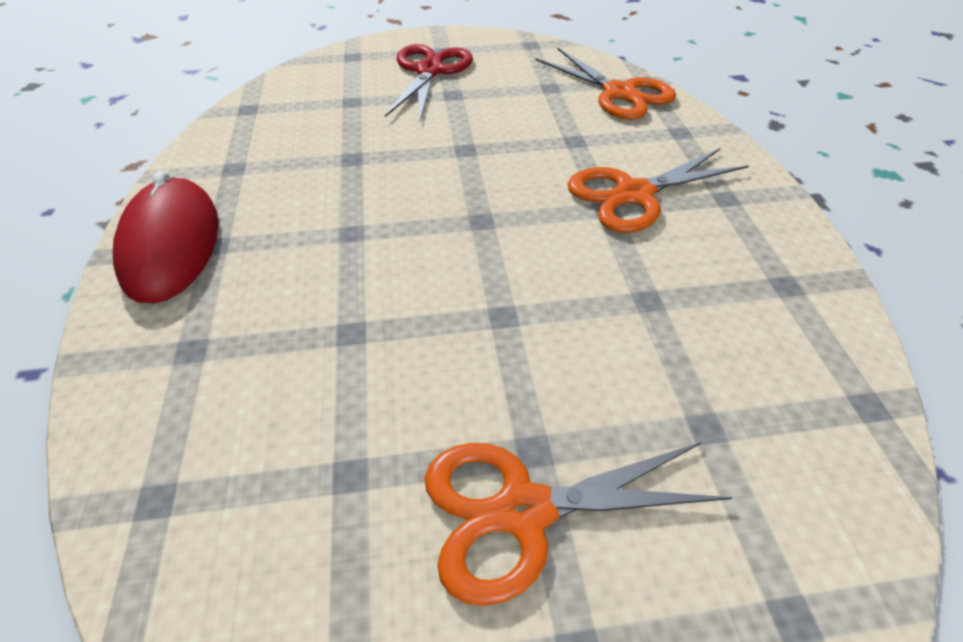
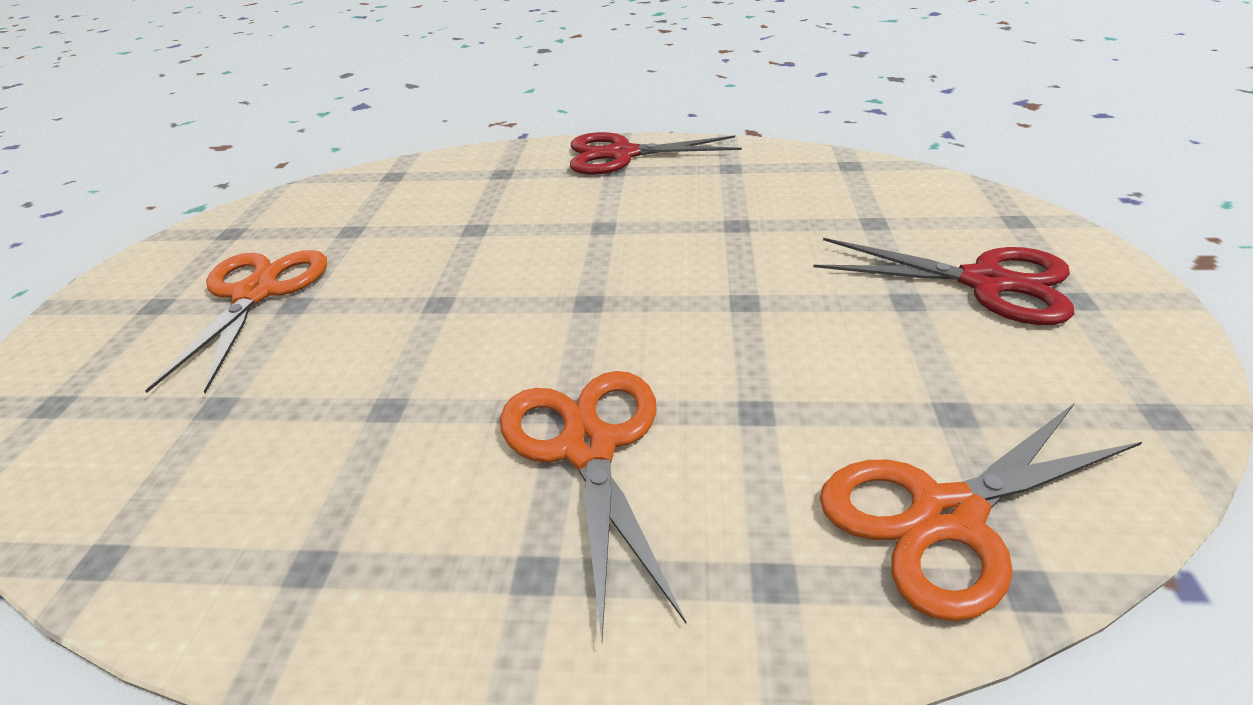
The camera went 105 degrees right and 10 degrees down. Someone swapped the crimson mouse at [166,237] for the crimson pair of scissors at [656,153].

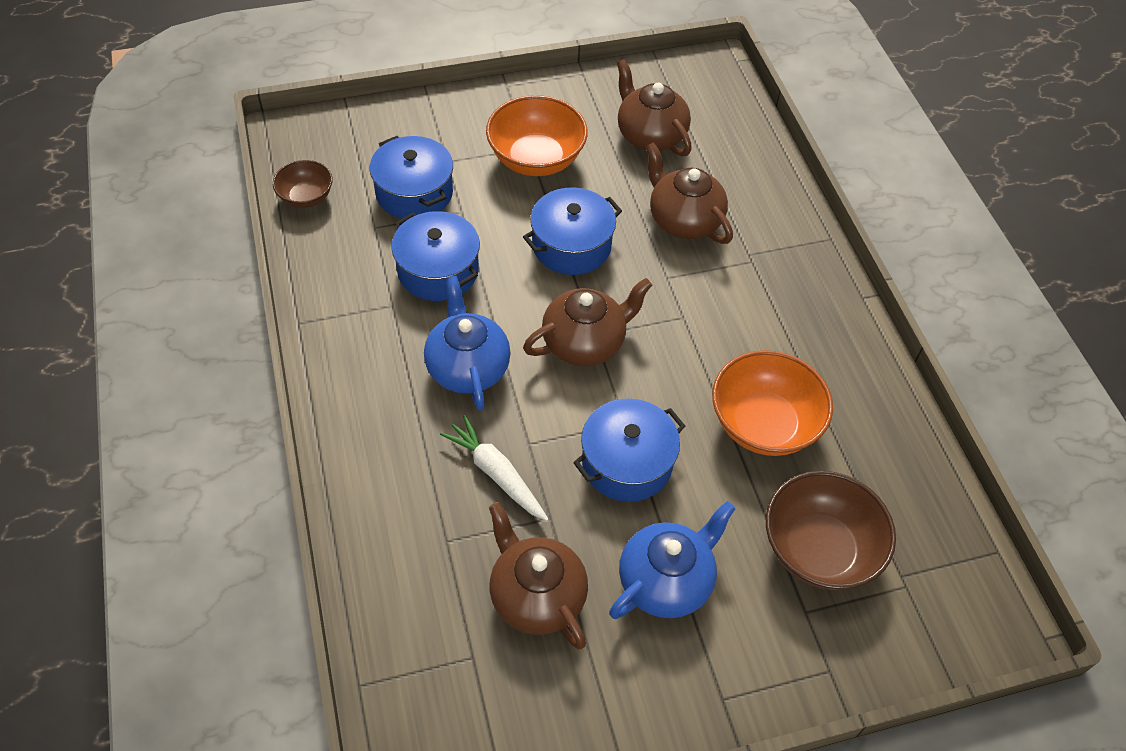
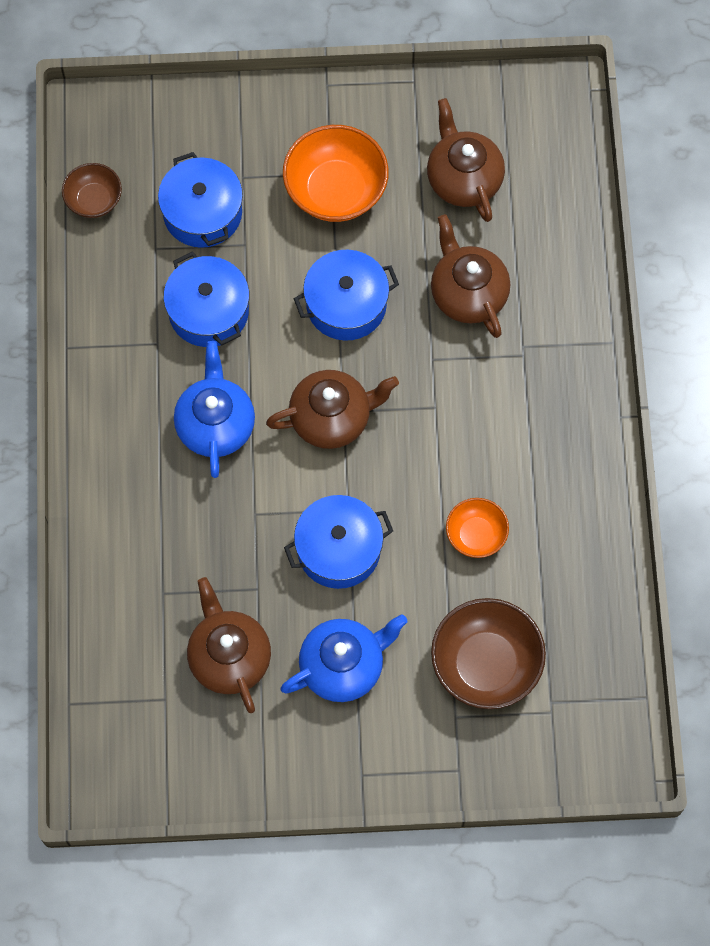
The camera went 15 degrees right and 15 degrees up. Someone took away the white carrot at [494,468]. Someone scaled the orange bowl at [772,403] by 0.57.

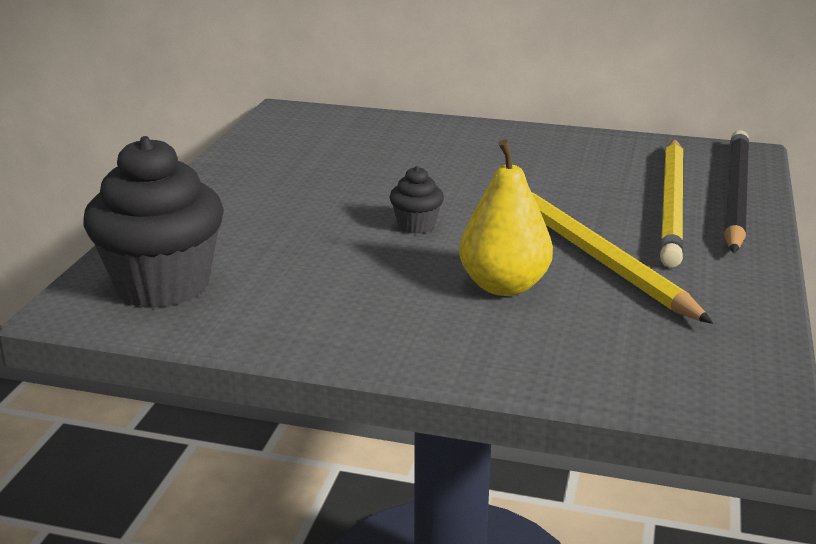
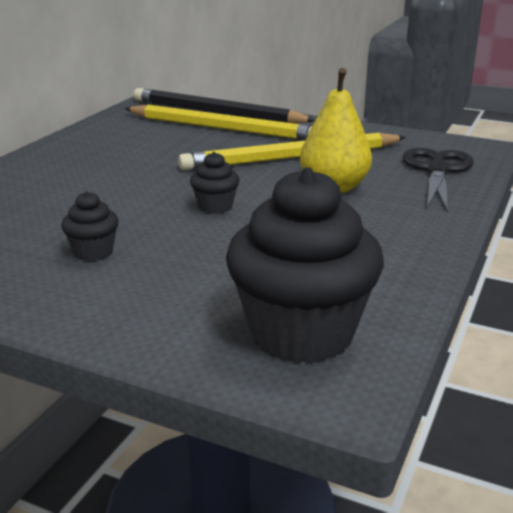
The camera went 80 degrees left and 0 degrees up. Someone put down the jet-black cupcake at [90,226]. Someone put down the jet-black pair of scissors at [438,180].

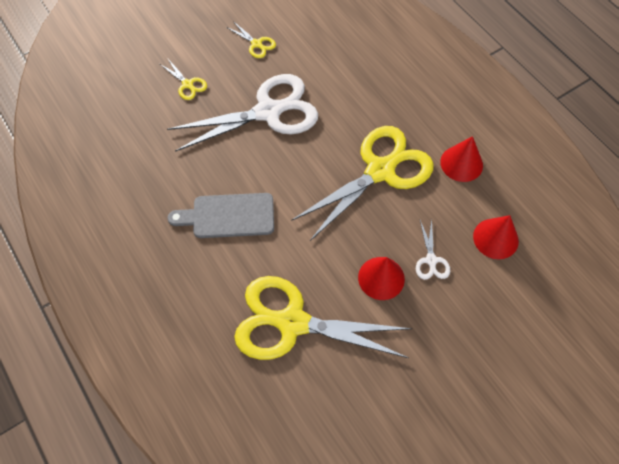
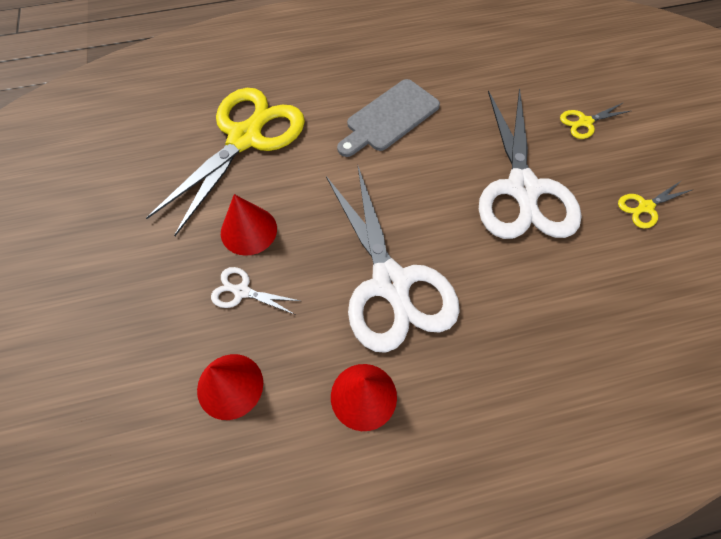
The camera went 110 degrees right and 0 degrees up. Someone rotated the ash-grey bread board at [221,215] by 150 degrees counterclockwise. Someone repainted the yellow pair of scissors at [362,183], which became the white pair of scissors at [393,259].

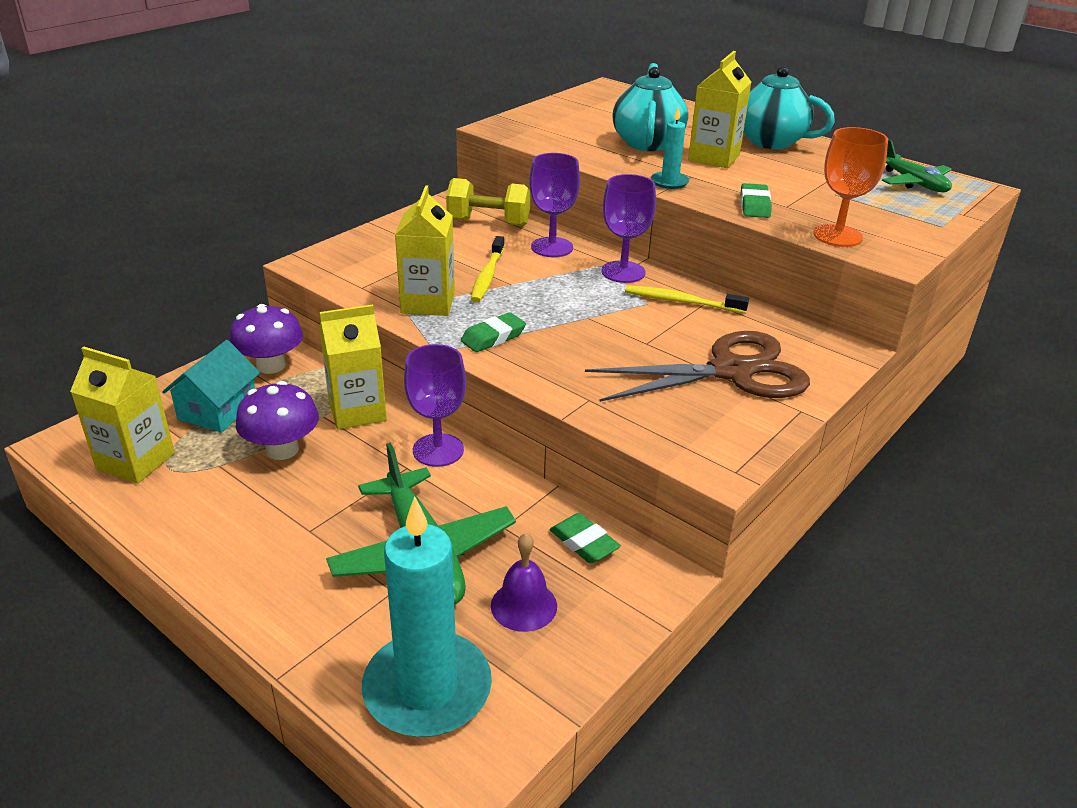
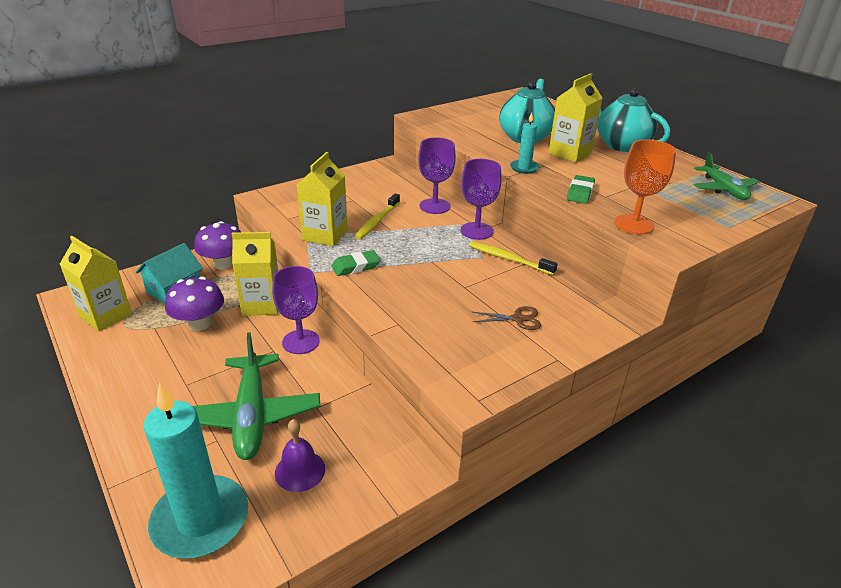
The camera went 15 degrees right and 0 degrees up. Someone took away the yellow free weight at [488,202]. Someone took away the leaf-green eraser at [585,538]. Someone scaled the brown pair of scissors at [697,366] by 0.41.

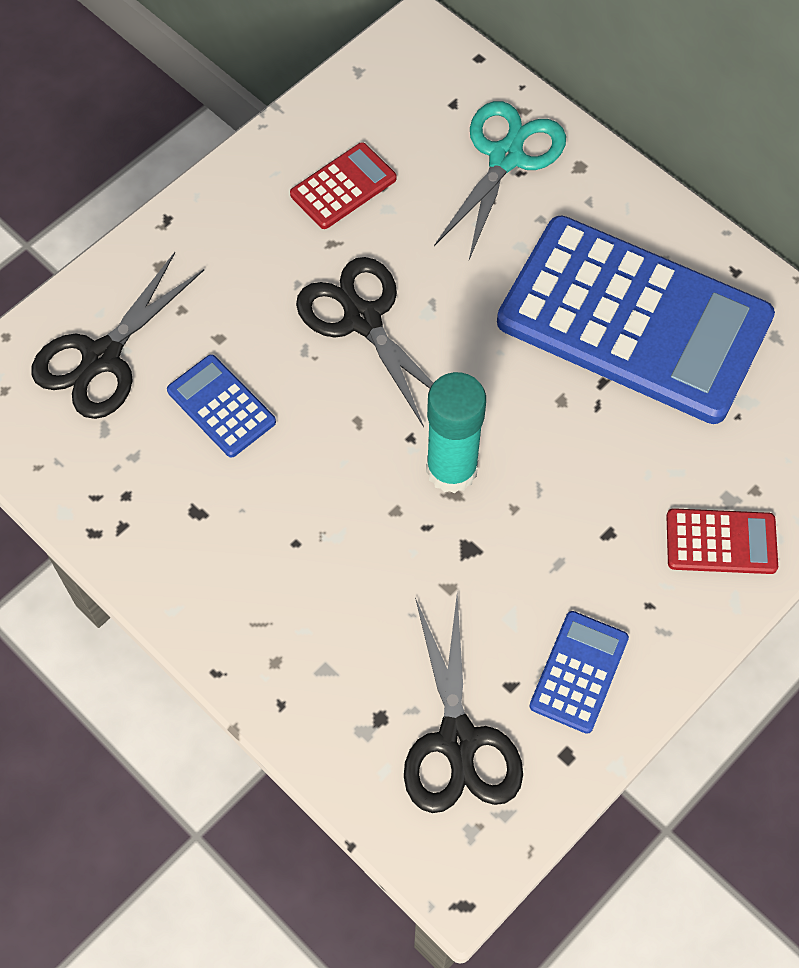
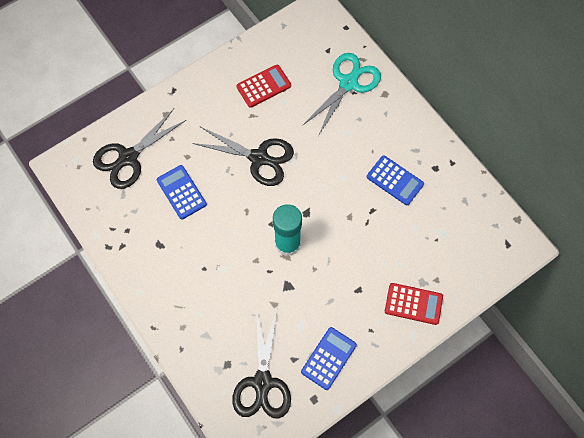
The camera went 10 degrees right and 5 degrees up. Someone rotated the jet-black pair of scissors at [364,342] by 135 degrees clockwise. Someone scaled the royal blue pocket calculator at [636,320] by 0.41.

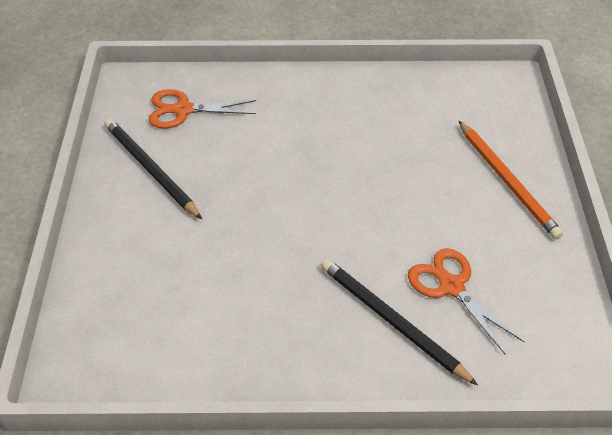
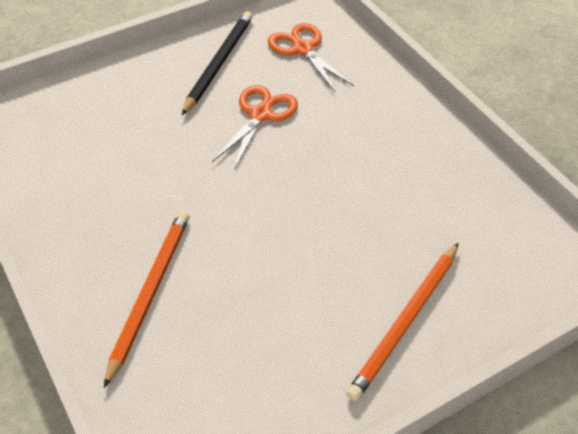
The camera went 60 degrees right and 0 degrees up. Someone repainted the jet-black pencil at [399,322], which became the orange pencil at [146,299]. Someone carried the orange pair of scissors from [466,301] to [255,127].

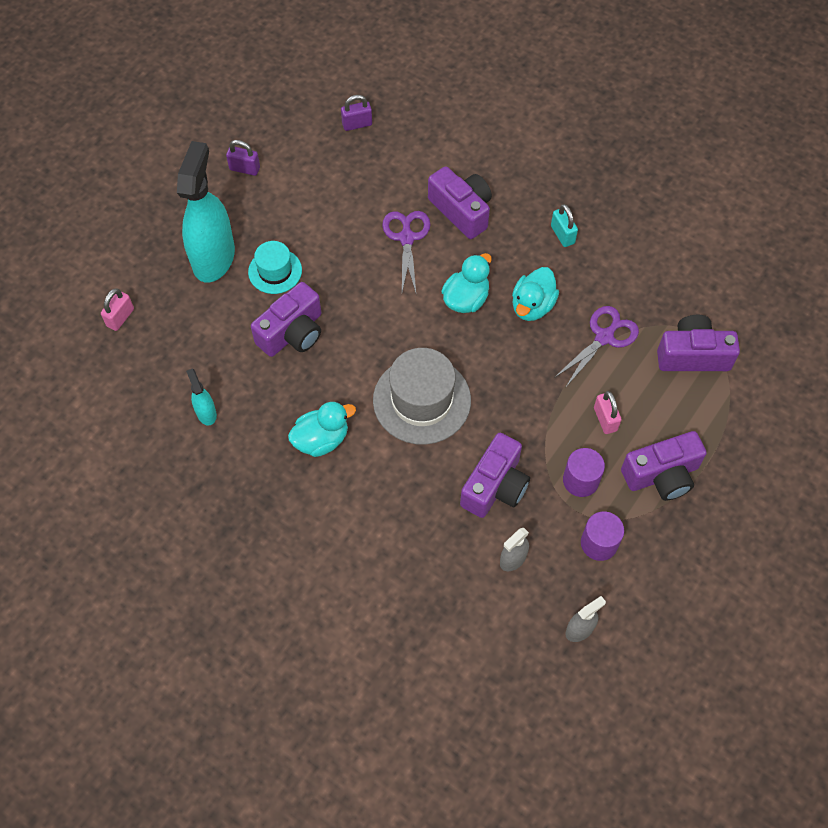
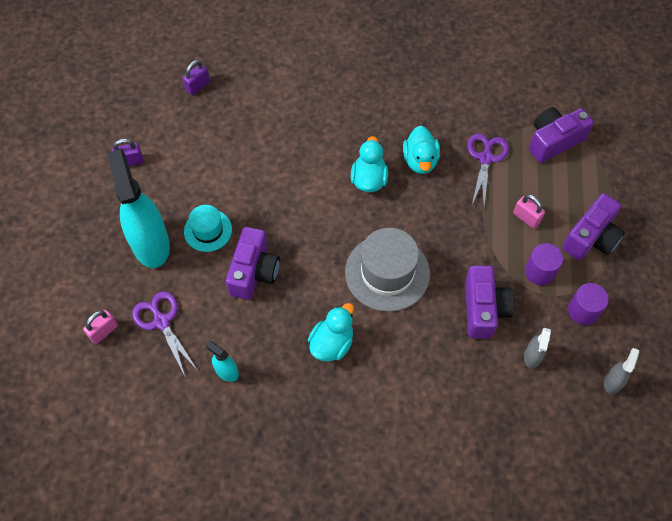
The camera went 30 degrees left and 0 degrees up. Someone rotated the rosy lock at [117,309] by 45 degrees clockwise. Someone carried the royal purple pair of scissors from [406,251] to [165,333]. Someone took away the royal purple compact camera at [460,202]. Someone took away the turquoise lock at [564,225].

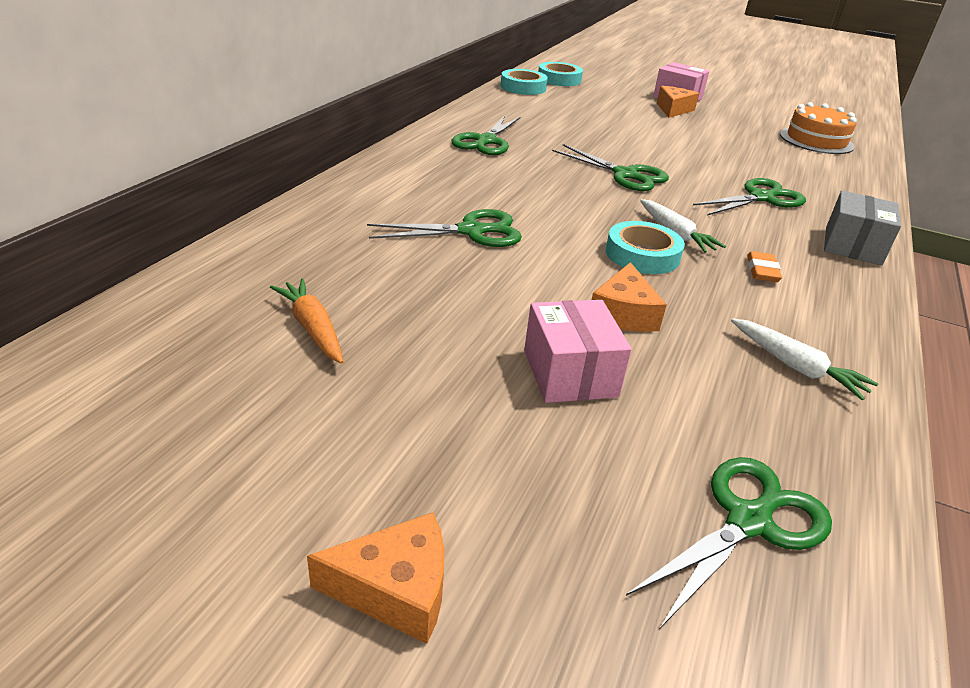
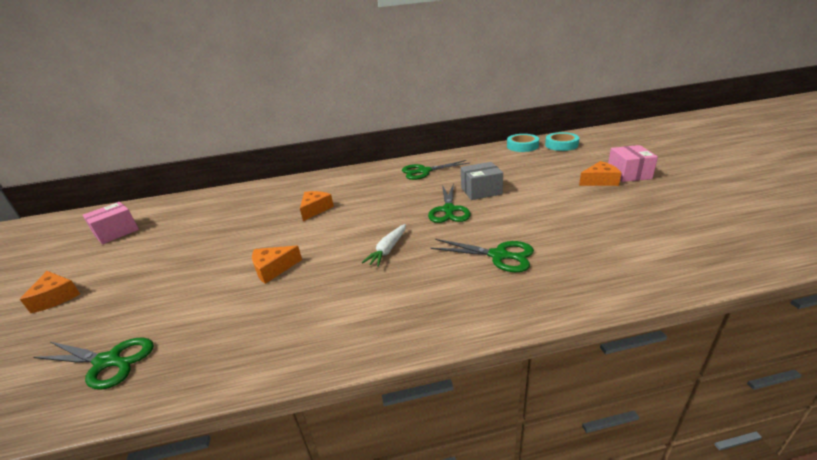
The camera went 60 degrees right and 5 degrees down. Someone took away the orange carrot at [306,321]. Someone swapped the leaf-green pair of scissors at [444,228] for the orange piece of cheese at [317,206]. Someone carried the rosy box from [578,351] to [110,223]. Someone took away the turquoise roll of tape at [645,247]. Someone took away the white carrot at [804,359]. Someone took away the orange eraser at [764,266]. Someone took away the orange gateau at [818,128]. Someone carried the ash-grey box from [862,228] to [482,181].

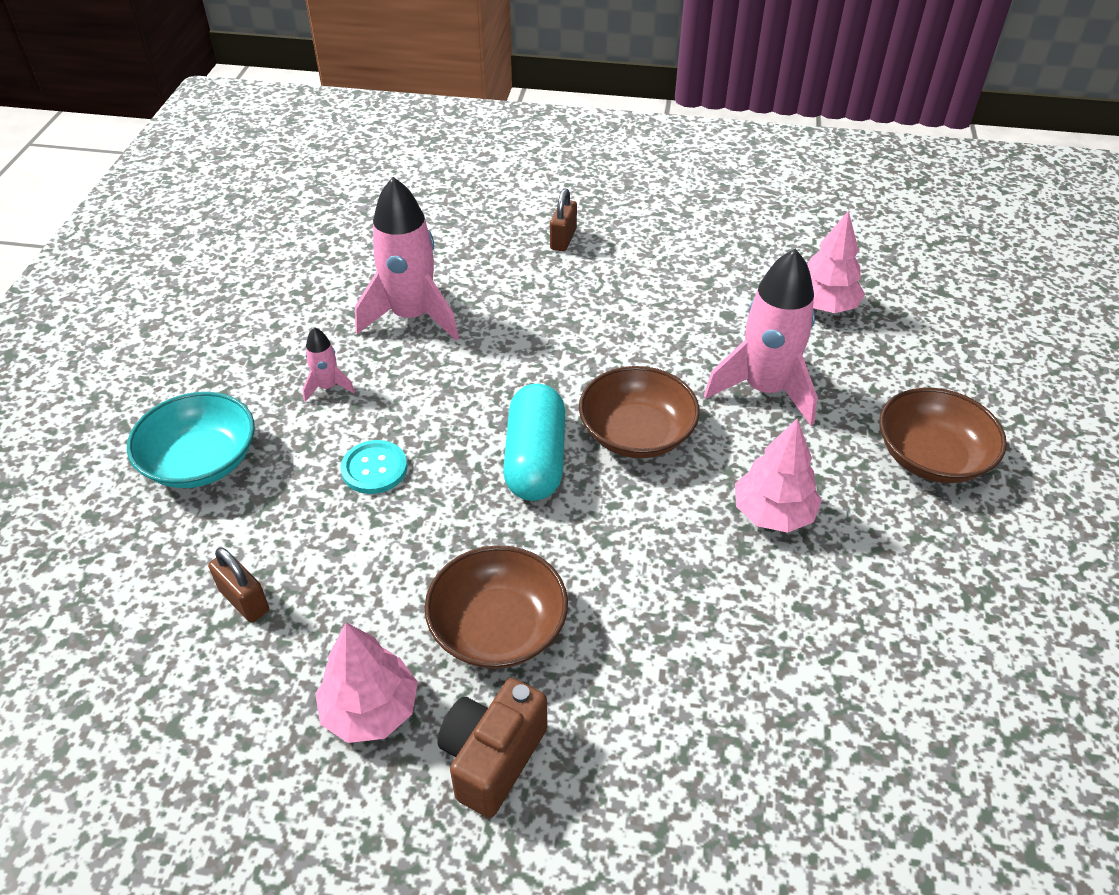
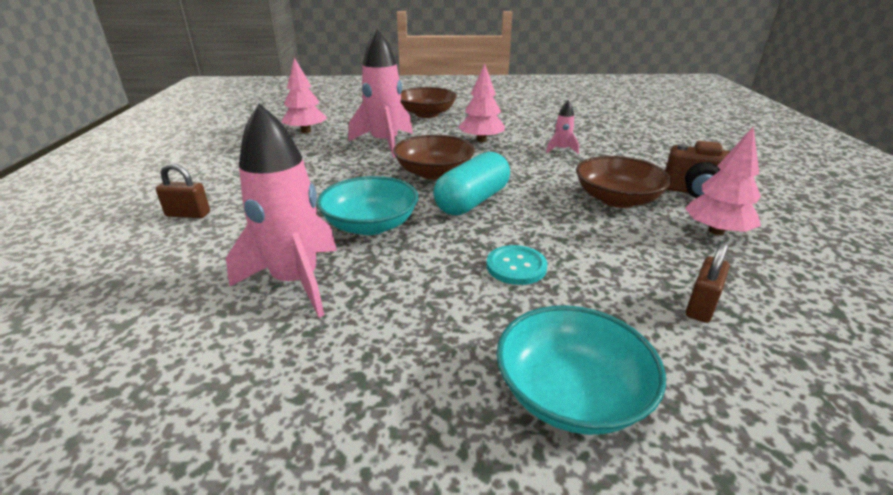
The camera went 100 degrees left and 15 degrees down. Someone carried the rosy rocket from [329,364] to [562,127]. Someone rotated the turquoise capsule at [534,442] by 45 degrees counterclockwise. Someone put down the turquoise bowl at [367,205].

